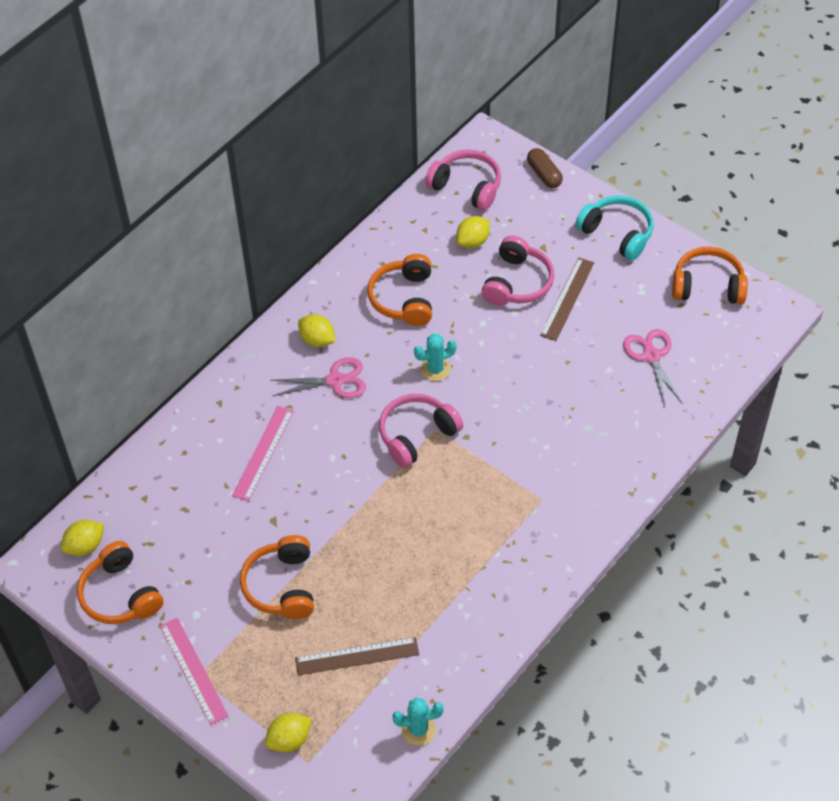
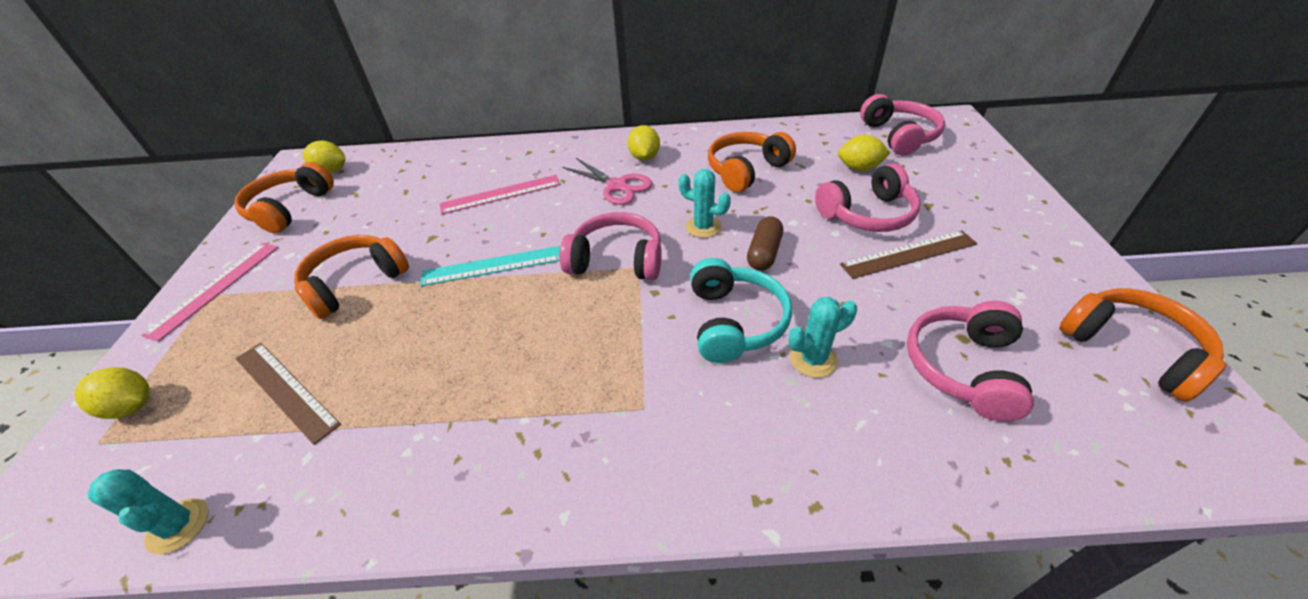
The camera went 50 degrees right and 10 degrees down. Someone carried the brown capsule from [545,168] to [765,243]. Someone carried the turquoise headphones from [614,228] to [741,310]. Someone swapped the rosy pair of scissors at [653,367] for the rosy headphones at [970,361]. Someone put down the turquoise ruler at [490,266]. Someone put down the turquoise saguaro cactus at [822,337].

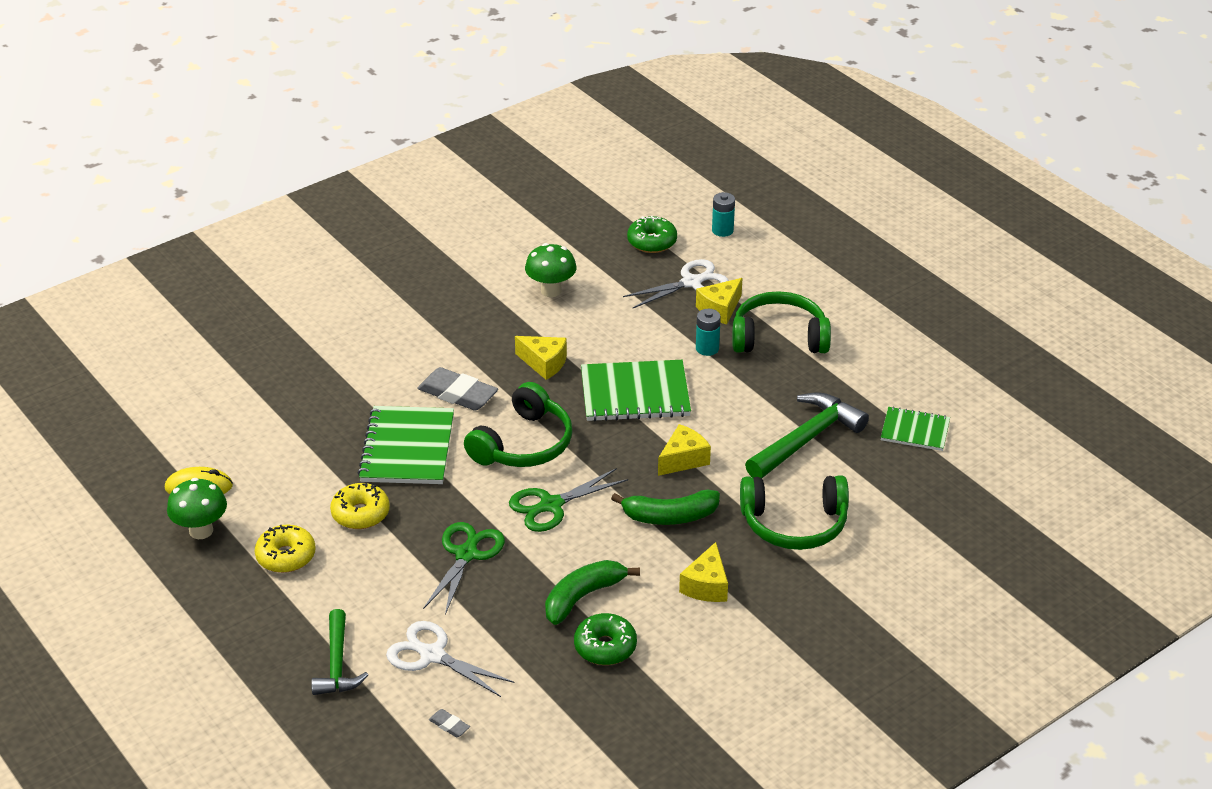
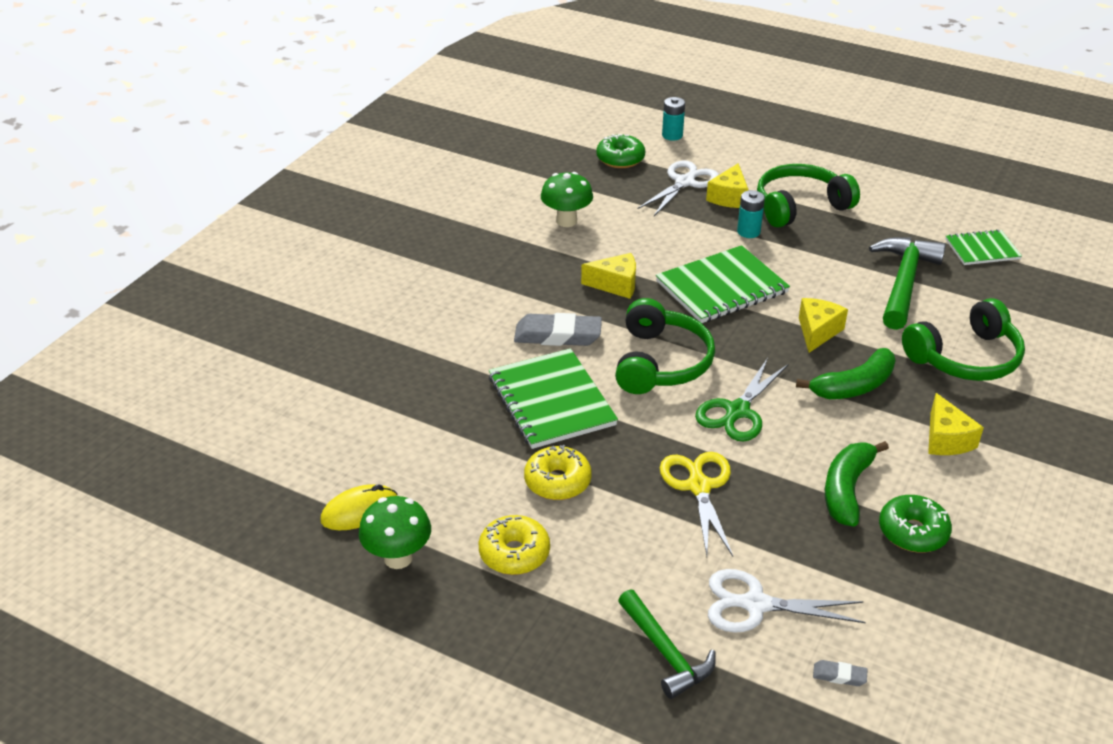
The camera went 25 degrees left and 0 degrees up. Someone repainted the leaf-green pair of scissors at [464,568], which became the yellow pair of scissors at [696,504].

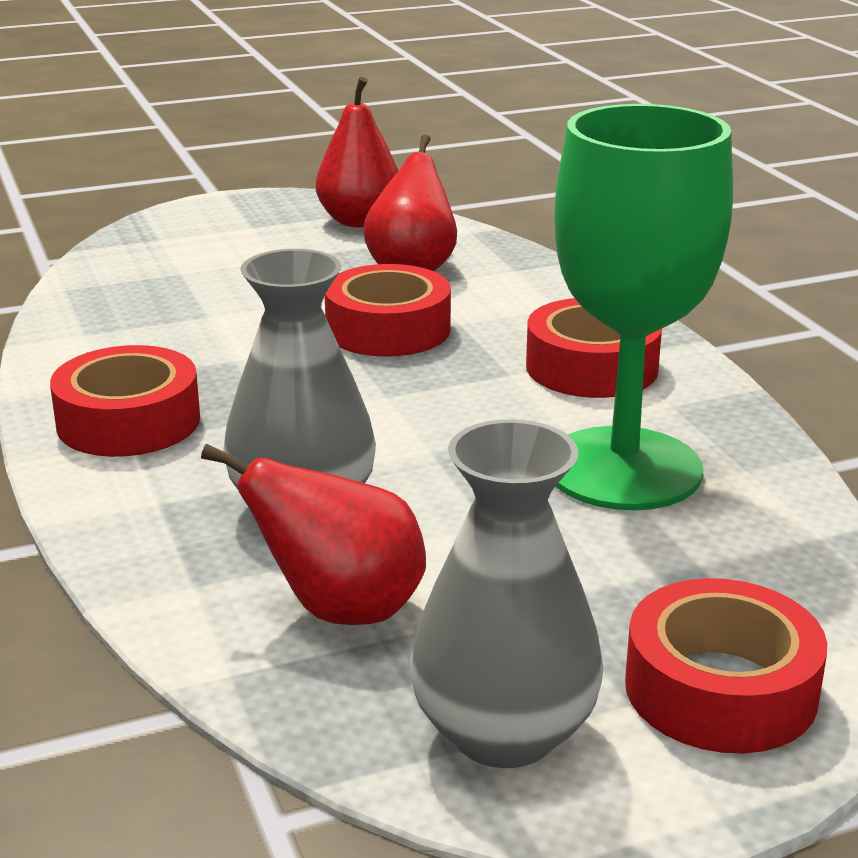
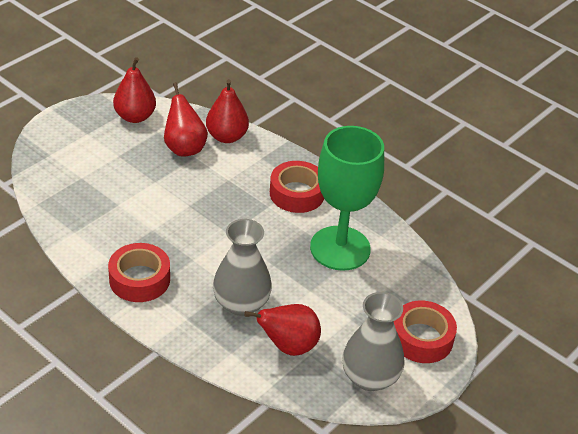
The camera went 30 degrees left and 15 degrees up. Someone took away the crimson roll of tape at [388,310]. Someone put down the crimson toy pear at [227,111].

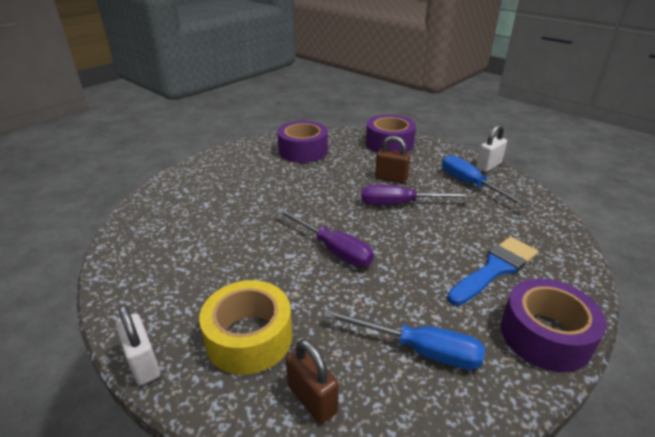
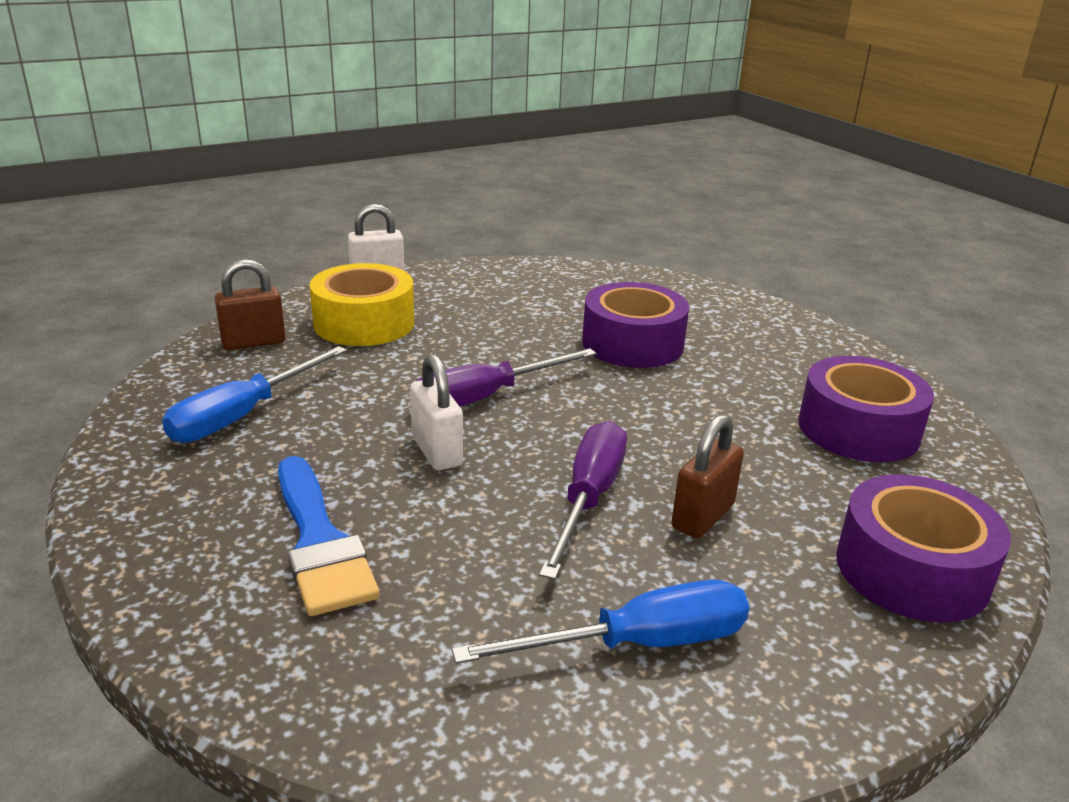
The camera went 105 degrees right and 5 degrees down. Someone carried the white lock from [491,148] to [436,412]. Someone carried the royal purple roll of tape from [553,325] to [635,325].

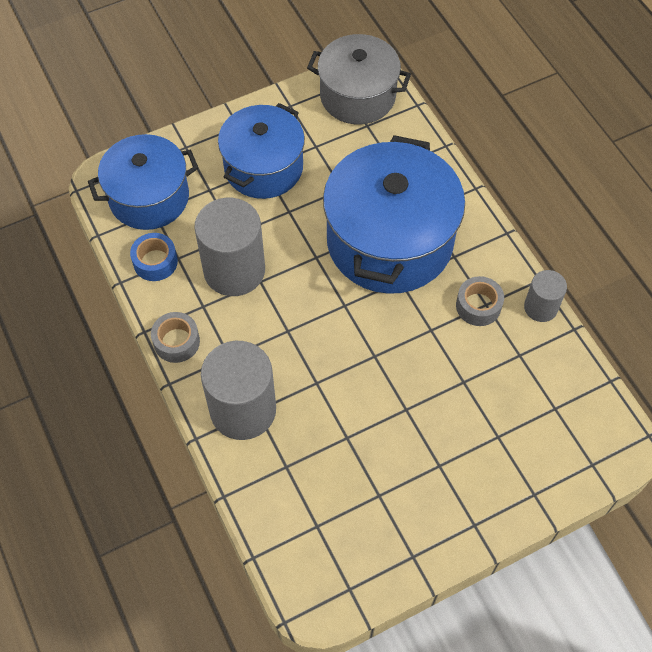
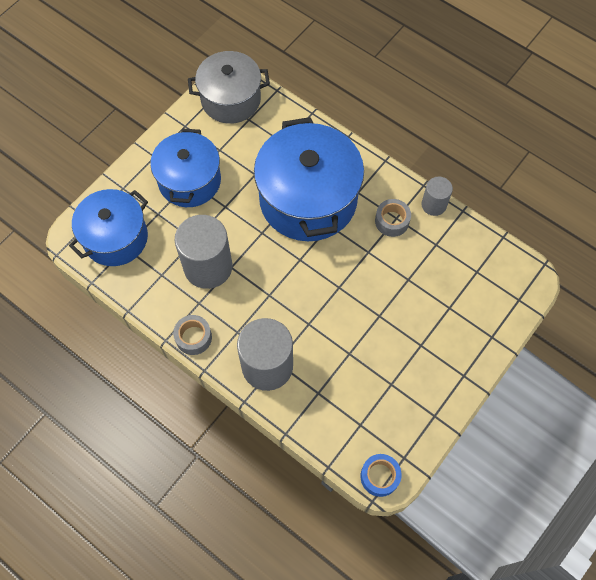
The camera went 25 degrees left and 5 degrees up. Someone carried the royal blue roll of tape from [154,257] to [381,475].

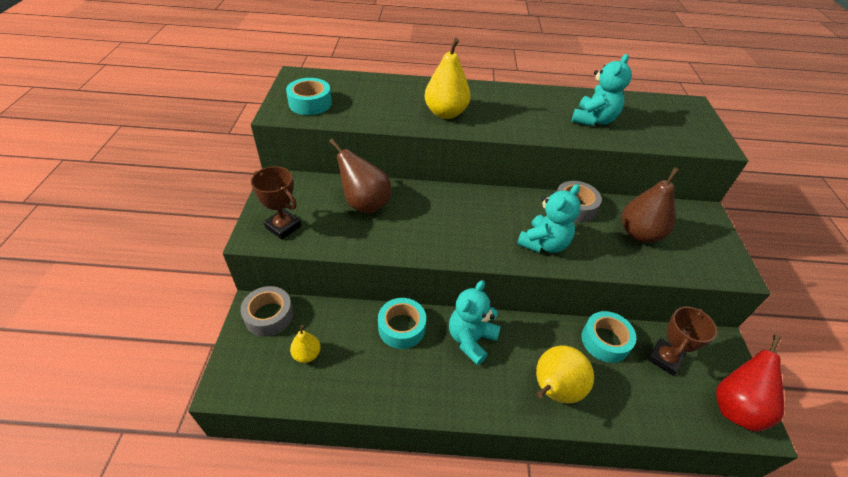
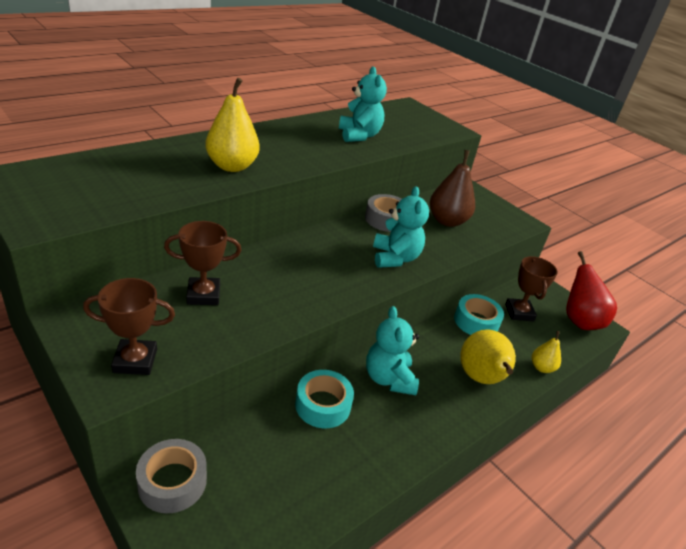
The camera went 45 degrees left and 10 degrees down. Someone took away the turquoise roll of tape at [309,96]. Someone carried the yellow toy pear from [305,344] to [546,352]. Someone swapped the brown toy pear at [360,176] for the brown prize cup at [202,263].

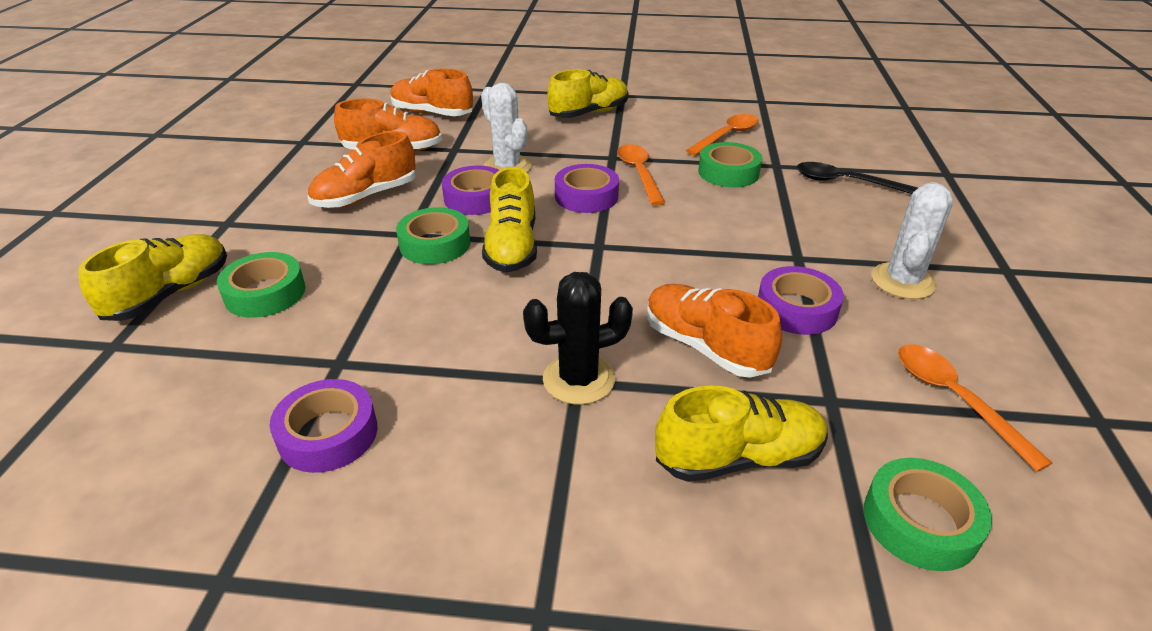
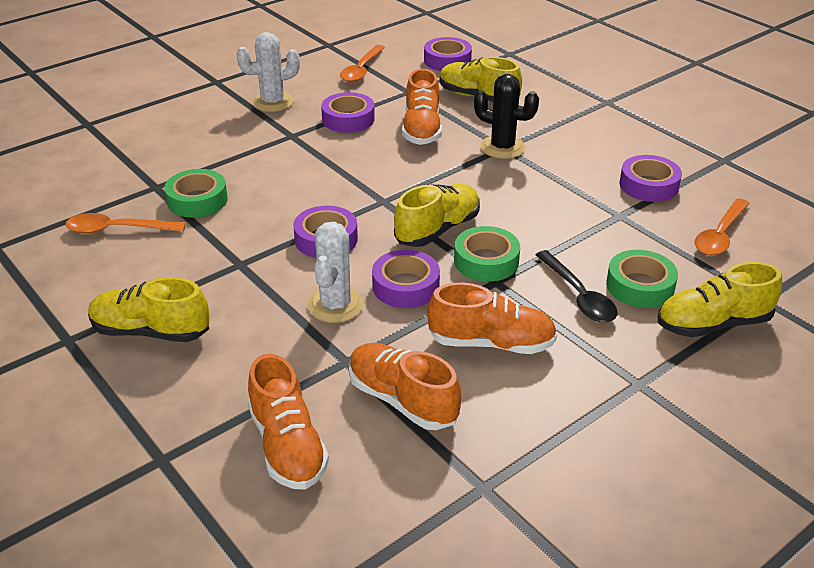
The camera went 135 degrees left and 0 degrees up. Someone carried the orange tablespoon from [641,175] to [722,227]. Someone carried the jet-black tablespoon from [857,178] to [577,286]. Someone repainted the leaf-green roll of tape at [928,514], which became the royal purple roll of tape at [448,54].

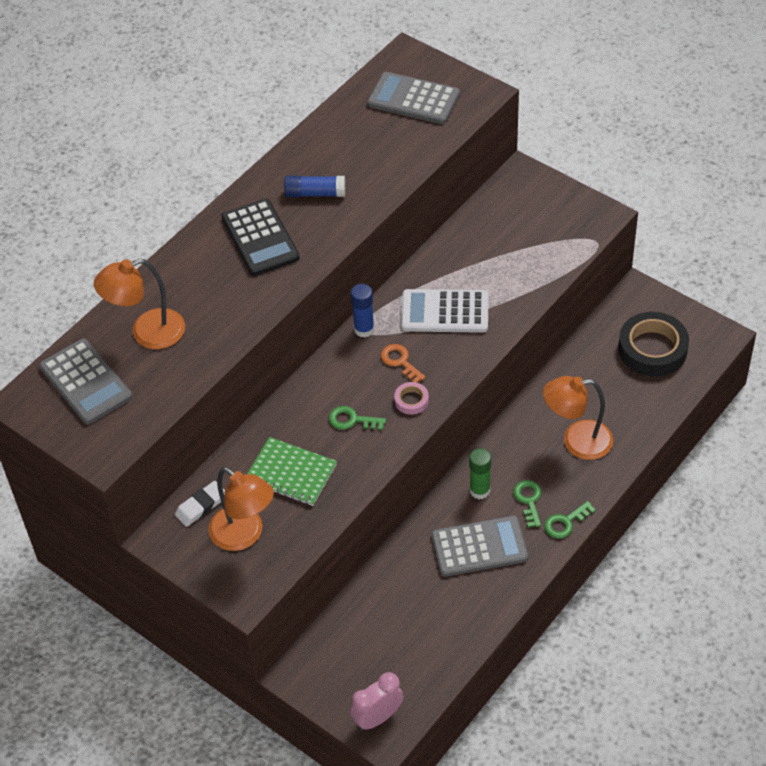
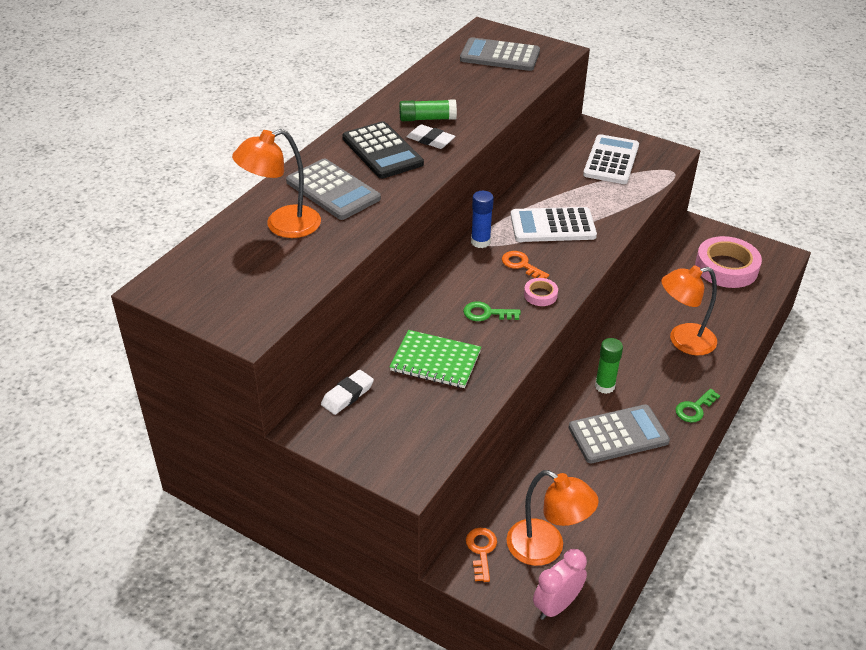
The camera went 10 degrees left and 10 degrees down. Someone carried the ash-grey pocket calculator from [86,382] to [333,189]. Someone carried the orange lamp from [241,509] to [552,518]. Someone repainted the royal blue glue at [314,186], which became the leaf-green glue at [428,110]. Someone took away the leaf-green latchkey at [527,504]. Someone repainted the jet-black roll of tape at [653,344], which became the rosy roll of tape at [728,262]. Someone put down the white eraser at [431,136]. Someone put down the orange latchkey at [481,555]. Someone put down the white pocket calculator at [611,159].

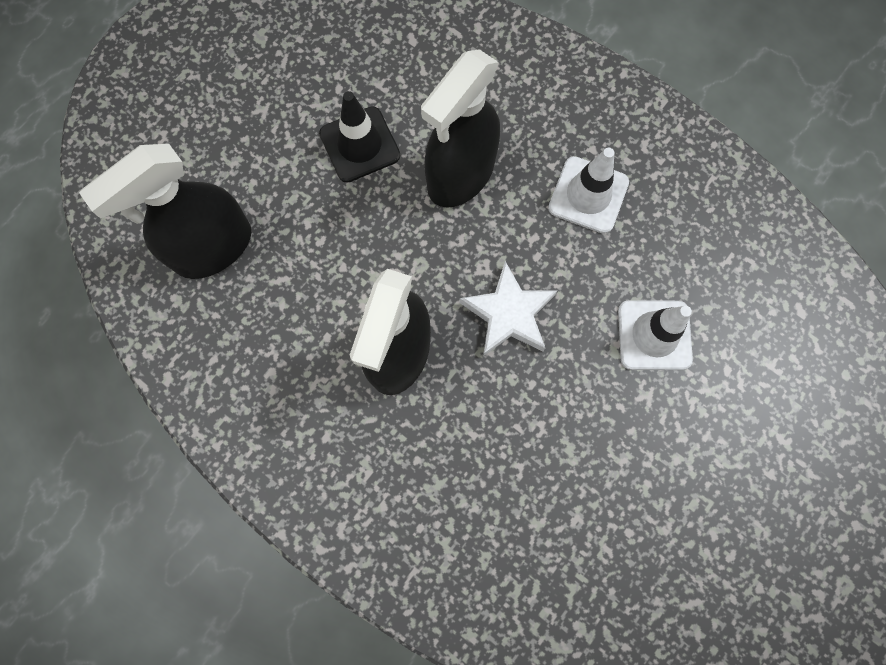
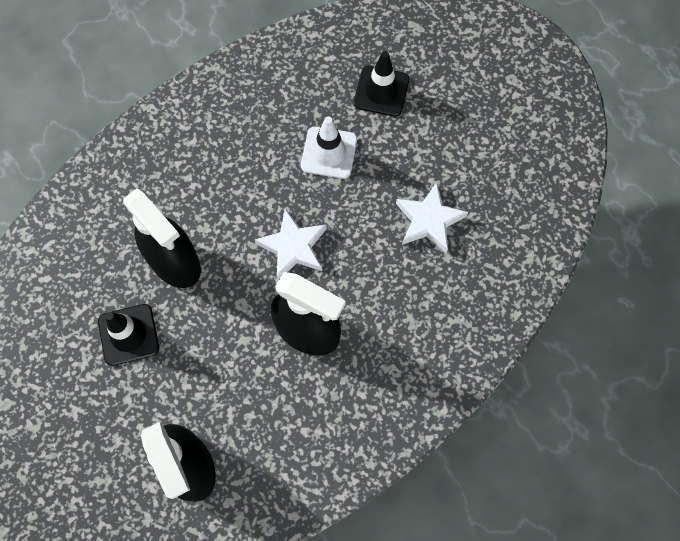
The camera went 80 degrees left and 5 degrees down. Someone took away the white safety cone at [588,191]. Someone put down the jet-black safety cone at [382,84]. Someone put down the white five-pointed star at [432,217].

